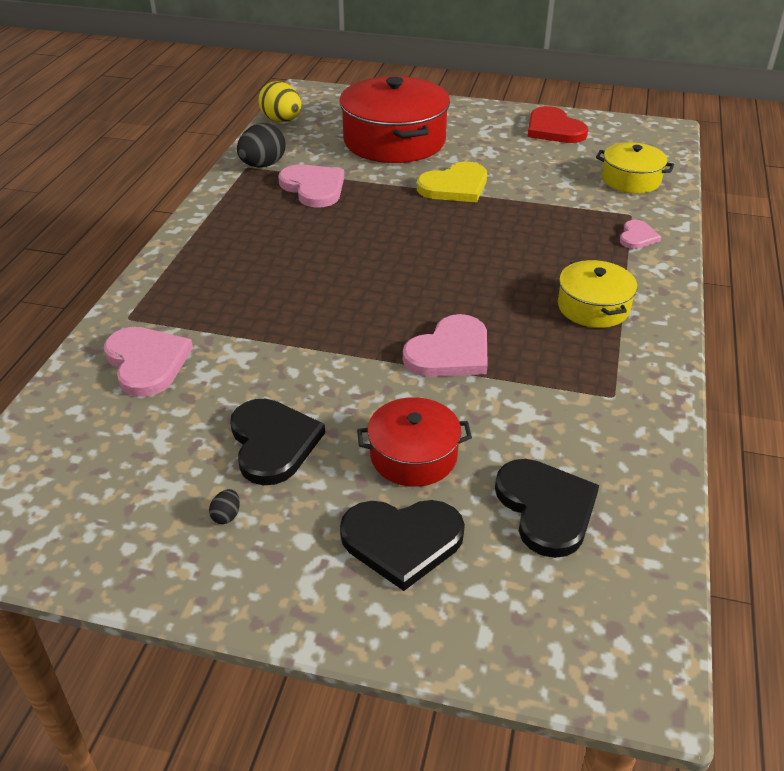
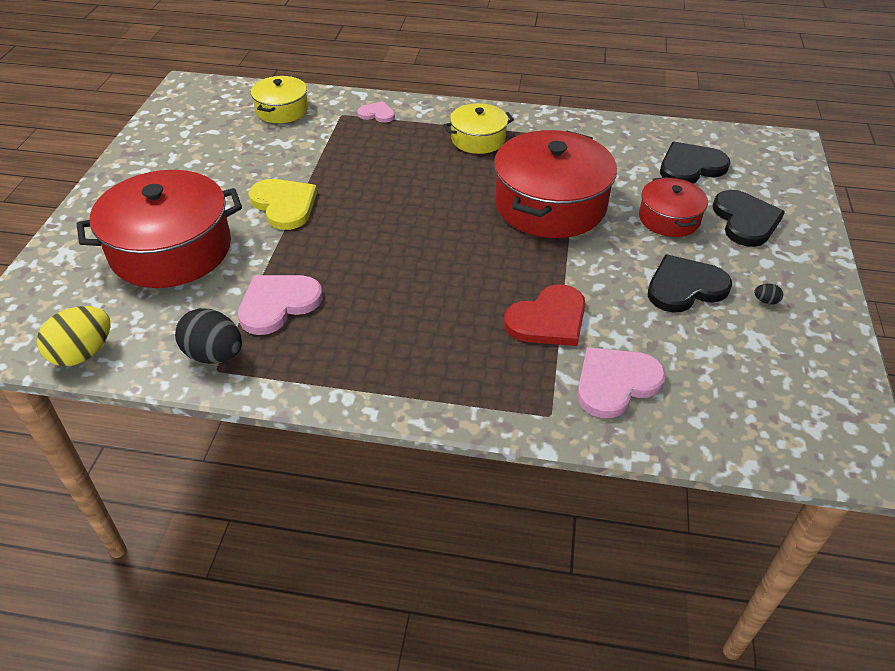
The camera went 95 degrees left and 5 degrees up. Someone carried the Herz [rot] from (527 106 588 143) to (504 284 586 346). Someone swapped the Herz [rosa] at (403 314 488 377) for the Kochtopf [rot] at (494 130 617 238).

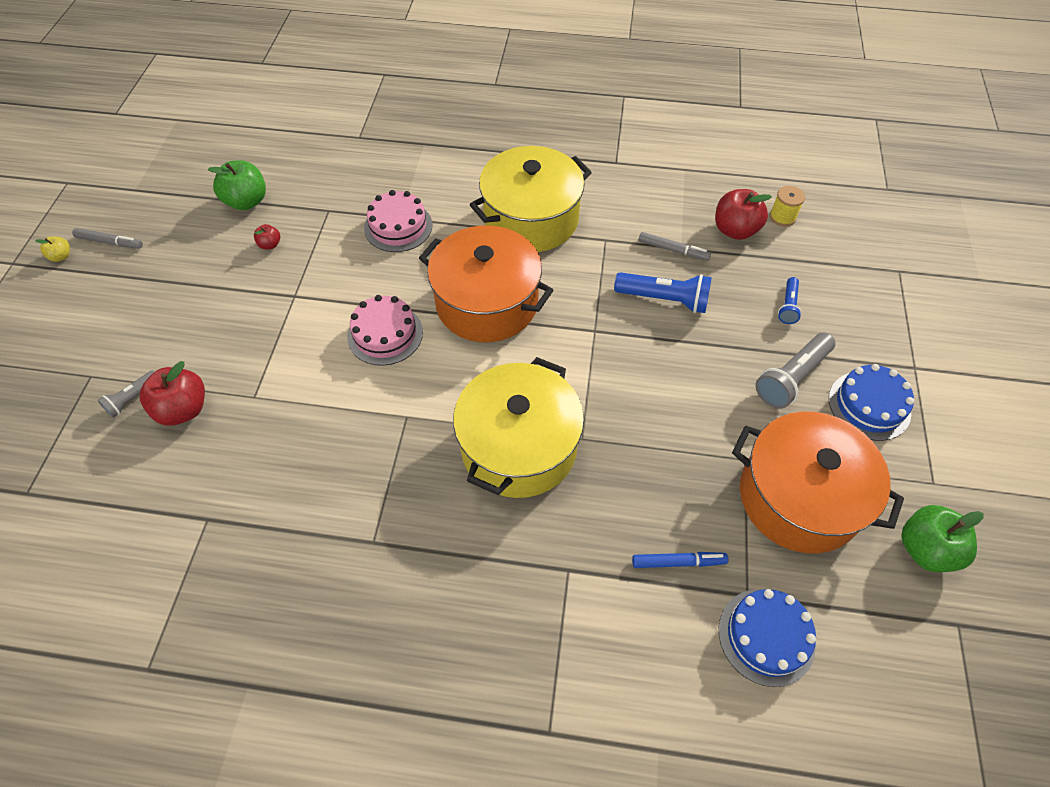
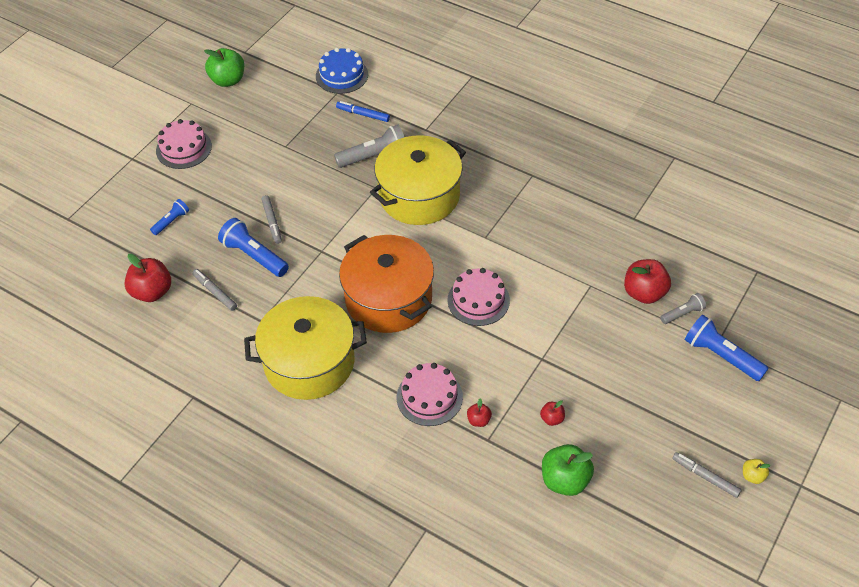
The camera went 155 degrees left and 5 degrees down. Someone took away the Garnrolle [gelb] at (770 186 805 226). Someone carried the Taschenlampe [grau] from (755 332 835 409) to (334 125 404 168). Someone repainted the Kuchen [blau] at (829 364 914 441), which became the Kuchen [rosa] at (156 119 212 169). Someone took away the Kochtopf [orange] at (732 411 904 553). Someone put down the Filzstift [grau] at (261 195 282 244). Someone put down the Taschenlampe [blau] at (685 315 769 381). Someone put down the Apfel [rot] at (467 398 492 427).

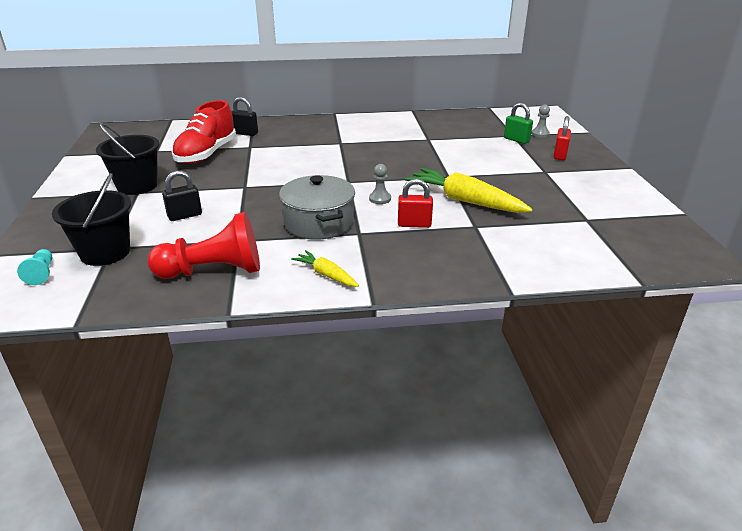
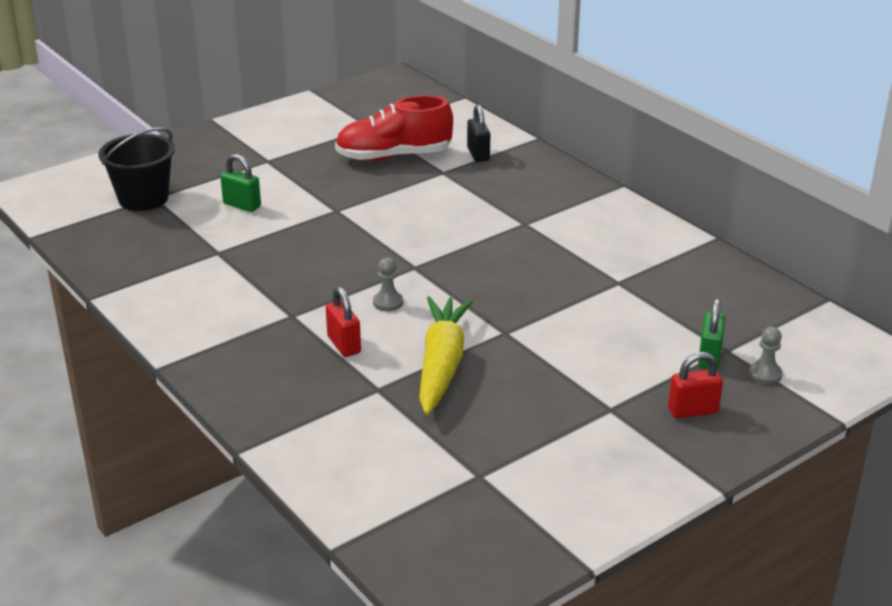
The camera went 60 degrees right and 0 degrees up. Someone took away the Eimer [schwarz] at (96 123 159 195). Someone repainted the Vorhängeschloss [schwarz] at (162 171 202 221), which became the Vorhängeschloss [grün] at (220 154 261 212). Someone took away the Kochtopf [grau] at (279 175 355 240). Someone took away the Bauer [rot] at (147 212 260 279). Someone took away the Bauer [türkis] at (17 249 52 285). Someone took away the Karotte [gelb] at (291 250 359 287).

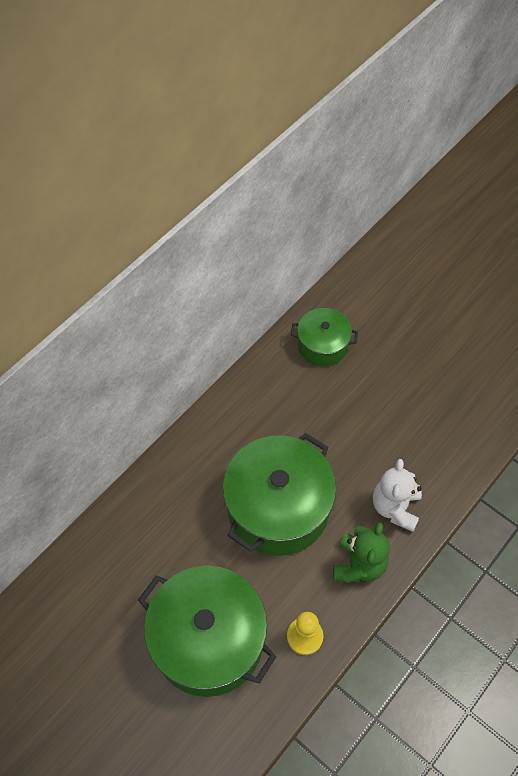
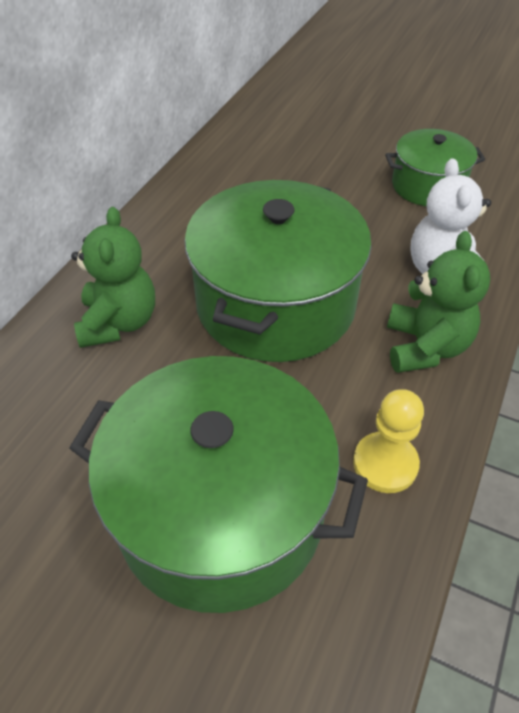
The camera went 15 degrees left and 10 degrees down. Someone carried the Kochtopf [grün] from (291 308 358 366) to (385 129 485 206). Someone put down the Teddybär [grün] at (71 207 155 348).

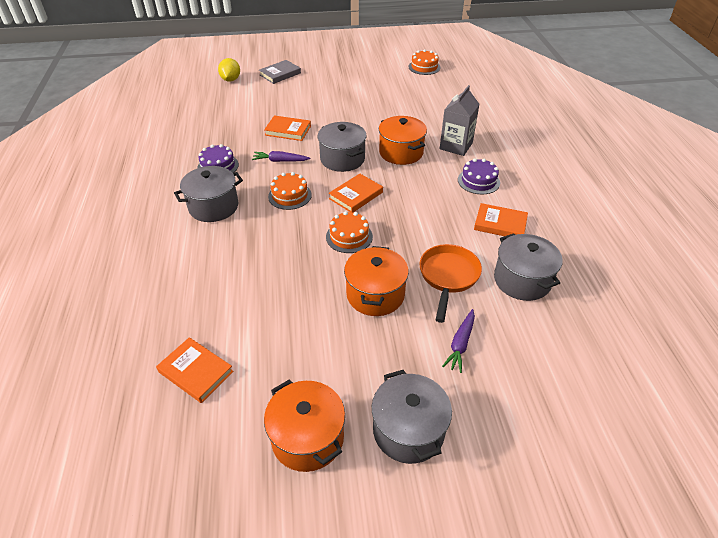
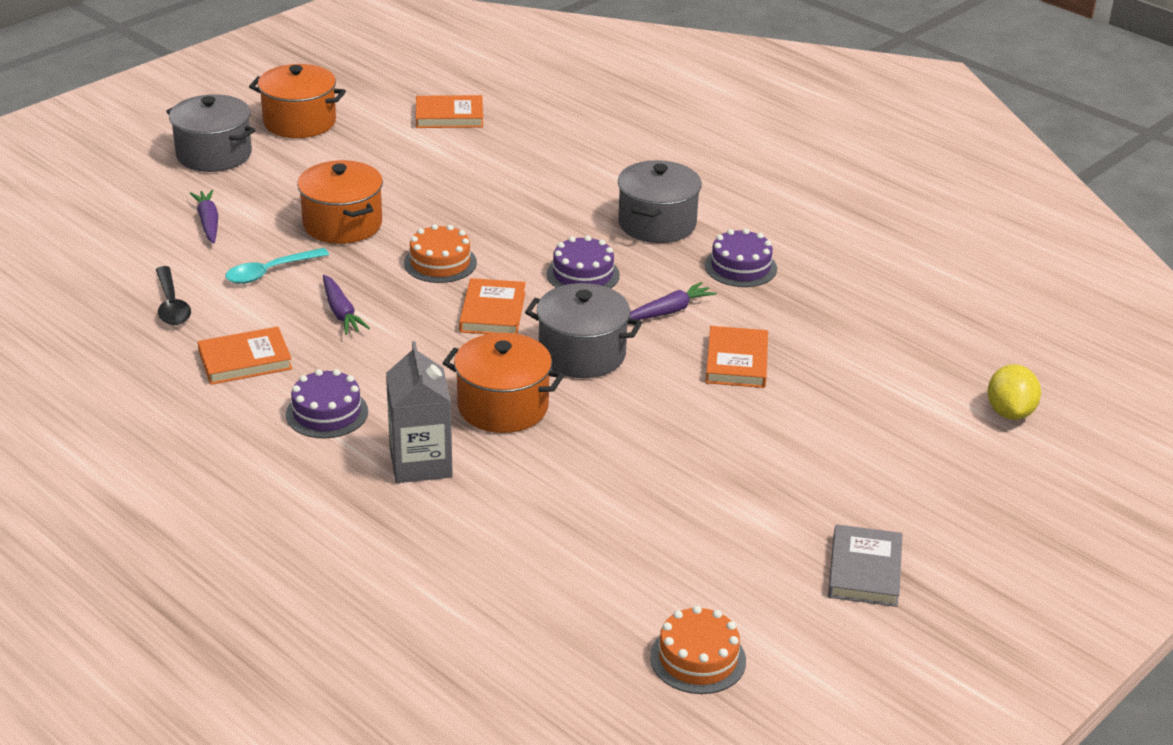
The camera went 140 degrees right and 10 degrees down. Someone rotated the Zitrone [gelb] at (218 58 240 82) by 45 degrees clockwise. Someone carried the Buch [grau] from (259 60 301 84) to (828 524 902 607). Someone rotated the Buch [orange] at (264 115 311 141) by 60 degrees counterclockwise. Someone repainted the Kuchen [orange] at (268 172 312 210), which became the Kuchen [lila] at (547 235 620 289). Someone swapped the Kochtopf [grau] at (494 233 562 301) for the Löffel [schwarz] at (156 266 191 325). Someone swapped the Pfanne [orange] at (419 244 482 323) for the Löffel [türkis] at (225 248 329 284). Someone put down the Karotte [lila] at (323 275 370 335).

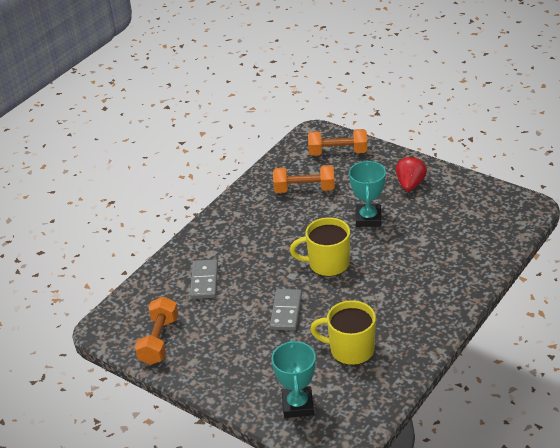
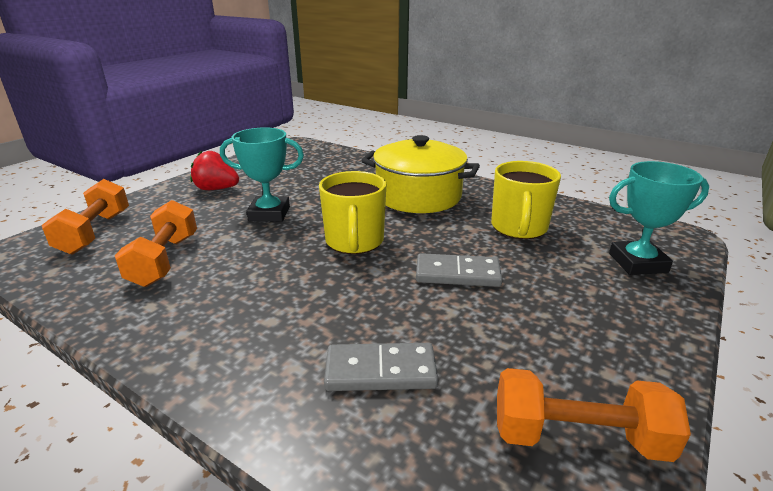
The camera went 95 degrees left and 10 degrees down. Someone put down the Kochtopf [gelb] at (362 135 480 213).

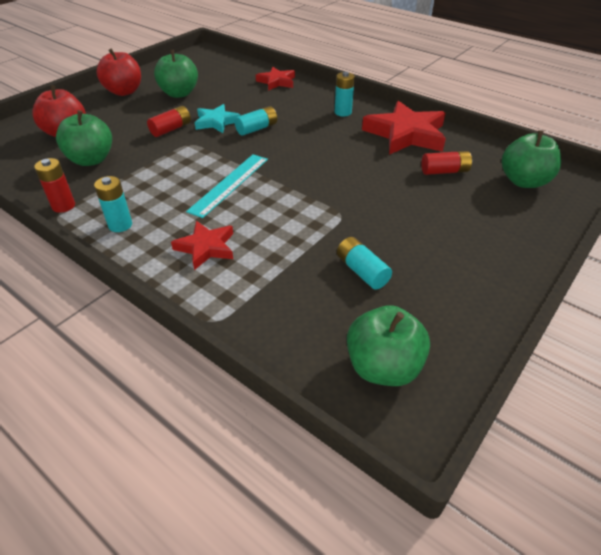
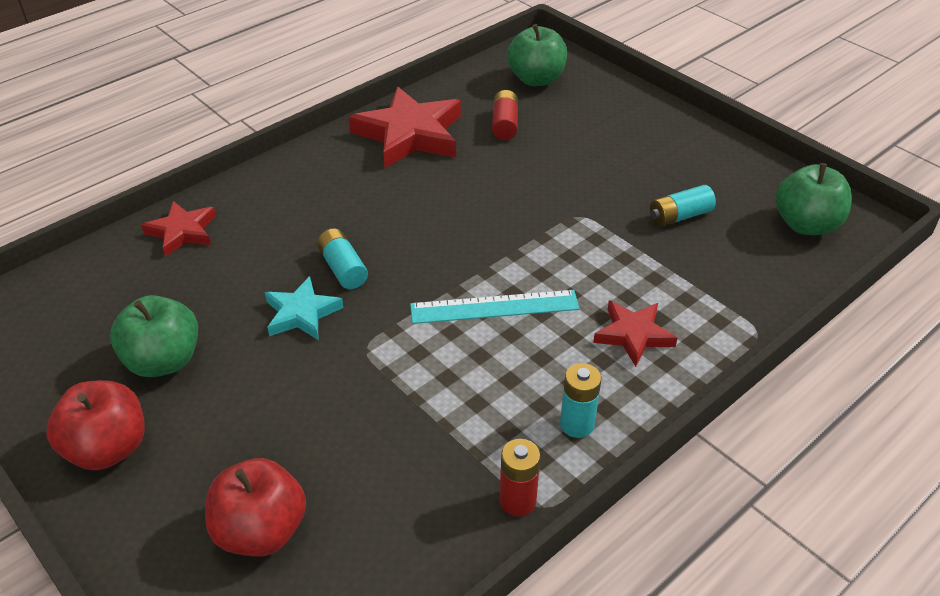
The camera went 80 degrees left and 0 degrees up. Someone took away the Batterie [türkis] at (335 72 355 116). Someone took away the Batterie [rot] at (147 106 191 137). Someone took away the Apfel [grün] at (56 110 112 166). Someone rotated the Lineal [türkis] at (186 155 268 218) by 45 degrees counterclockwise.

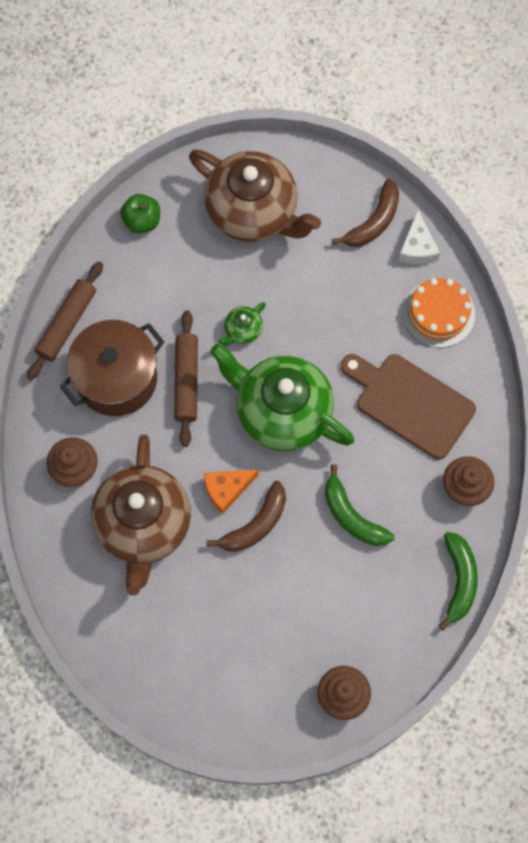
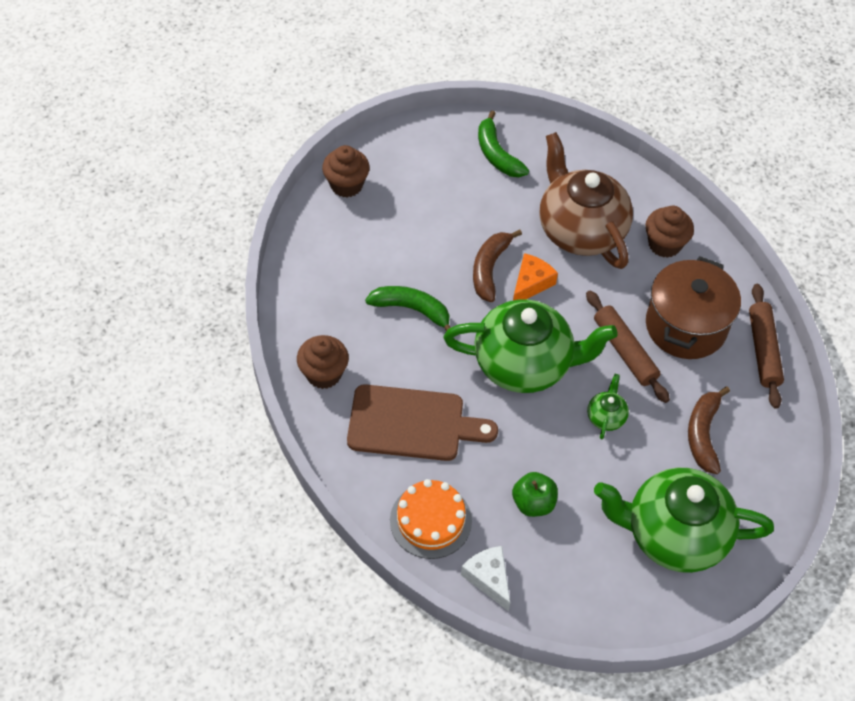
The camera went 150 degrees right and 15 degrees down. Someone repainted the Teekanne [braun] at (189 149 321 242), which became the Teekanne [grün] at (594 468 774 573). Someone carried the Banane [braun] from (332 179 399 247) to (688 386 730 474). Someone carried the Apfel [grün] from (120 194 160 234) to (512 472 558 517). Someone carried the Banane [grün] from (439 532 478 630) to (478 110 529 177).

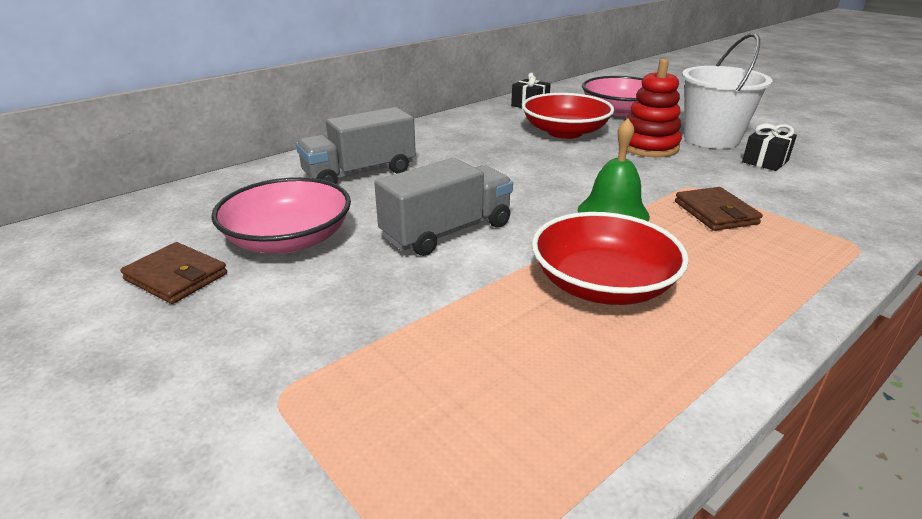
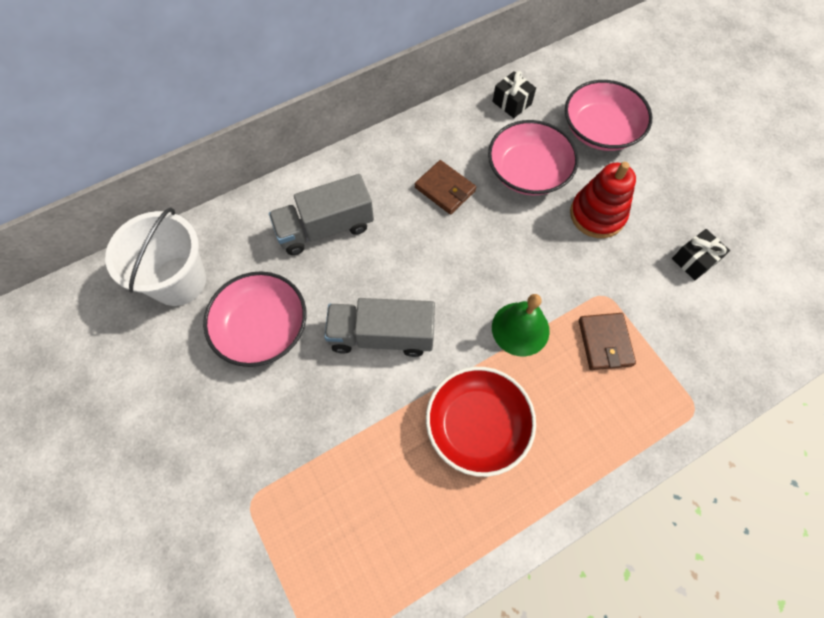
The camera went 10 degrees right and 35 degrees up. Someone carried the Eimer [weiß] from (682 33 772 149) to (105 207 206 306). Someone repainted the Schüssel [rot] at (522 93 614 139), which became the Schüssel [rosa] at (488 120 579 195). Someone rotated the Lastwagen [grau] at (374 158 513 256) by 150 degrees counterclockwise. Someone carried the Geldbörse [braun] from (120 242 227 304) to (415 160 476 215).

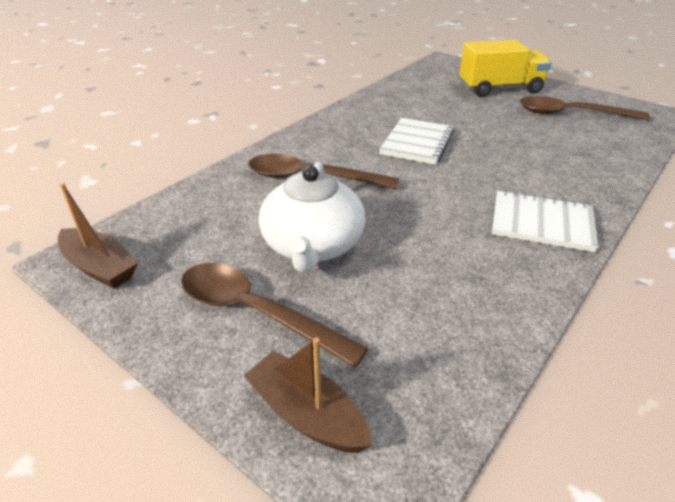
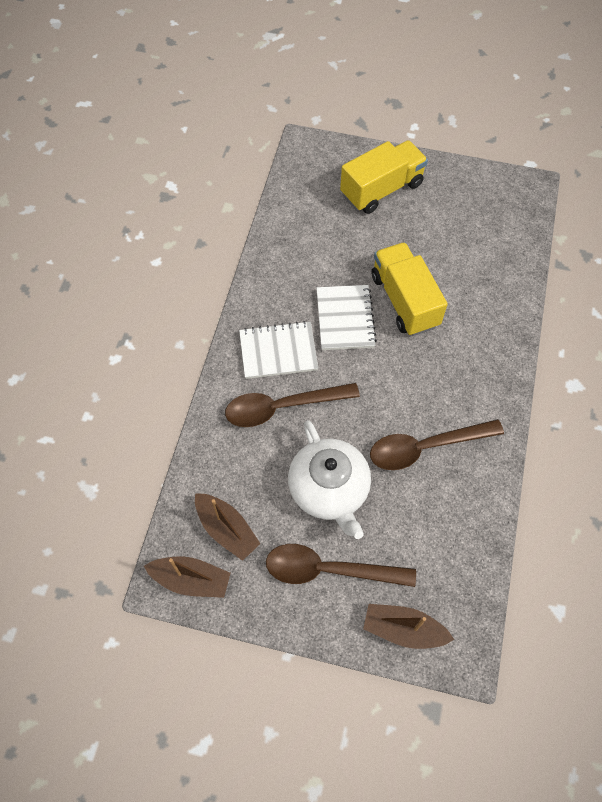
The camera went 25 degrees left and 25 degrees up. Someone carried the Löffel [braun] from (520 96 650 120) to (370 419 504 470). Someone carried the Notizbuch [weiß] from (492 190 598 252) to (239 321 318 379). Someone put down the Lastwagen [gelb] at (372 242 448 336). Someone put down the Boot [braun] at (195 493 261 561).

